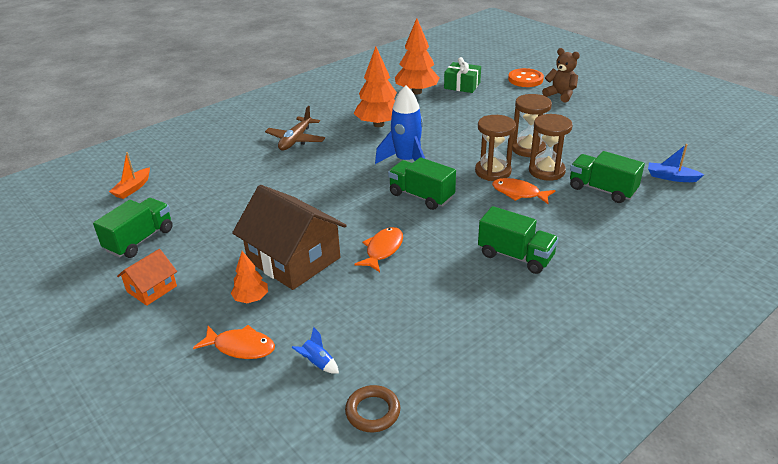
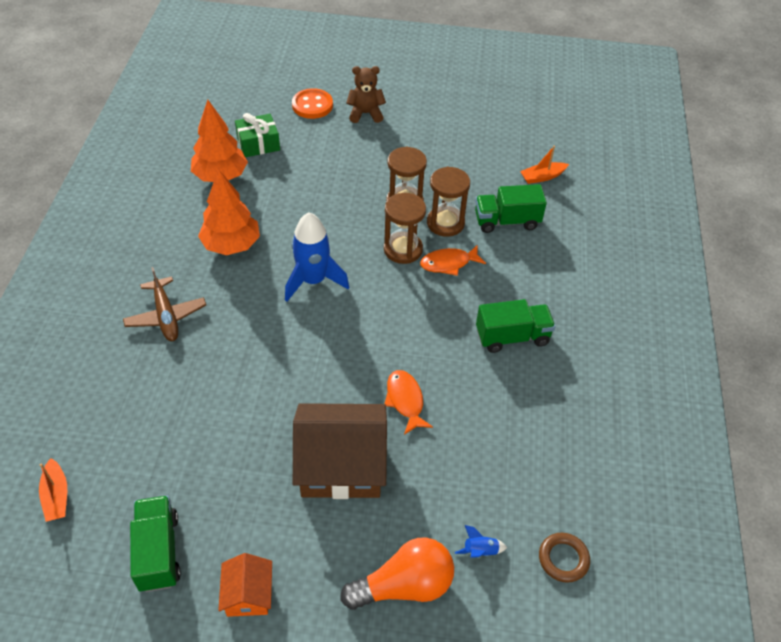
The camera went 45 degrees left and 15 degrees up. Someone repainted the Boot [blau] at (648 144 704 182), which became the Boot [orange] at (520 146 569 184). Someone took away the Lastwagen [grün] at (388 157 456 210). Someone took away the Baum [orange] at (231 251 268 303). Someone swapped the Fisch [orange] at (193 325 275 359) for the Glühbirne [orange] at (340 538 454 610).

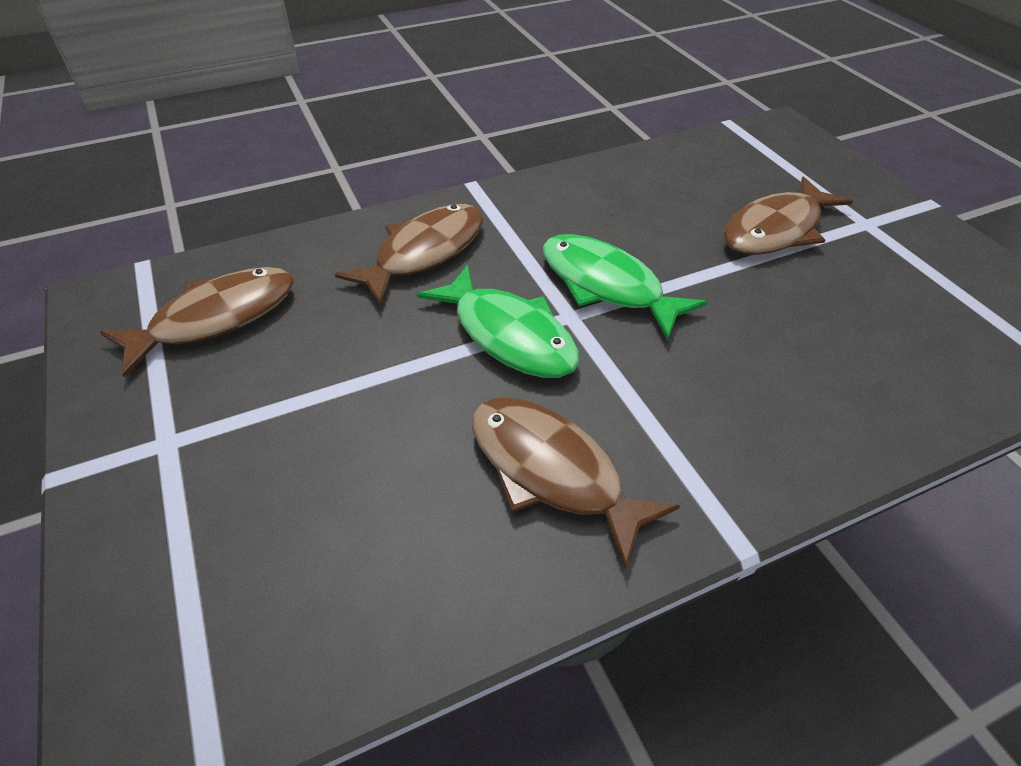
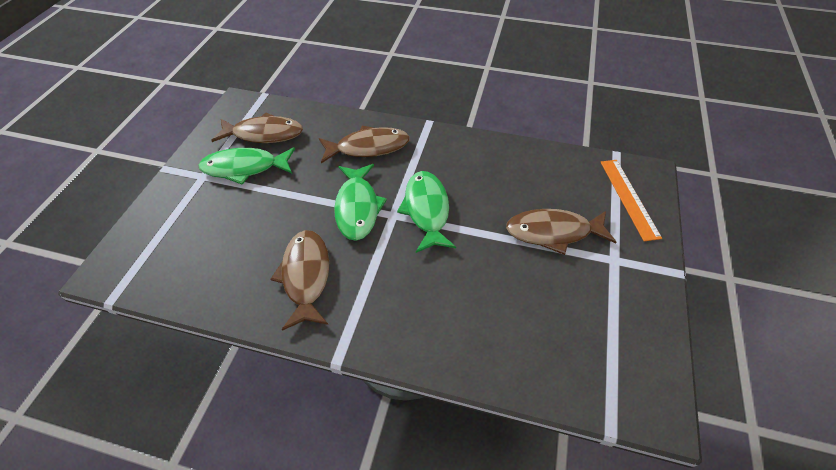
The camera went 40 degrees right and 5 degrees up. Someone put down the Fisch [grün] at (199 147 295 185). Someone put down the Lineal [orange] at (600 160 662 241).

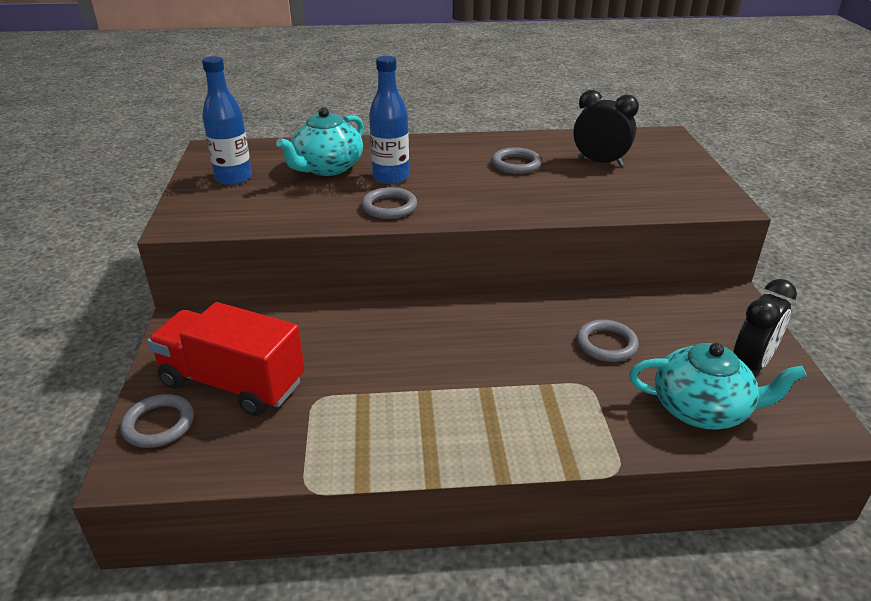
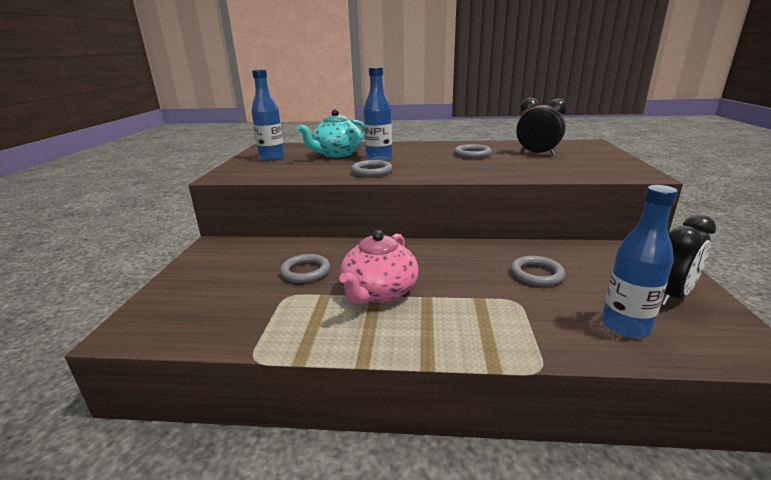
The camera went 10 degrees right and 10 degrees down. Someone took away the Lastwagen [rot] at (147 302 304 416). Someone swapped the Teekanne [türkis] at (629 343 807 430) for the Flasche [blau] at (602 185 678 338). Someone carried the Ring [grau] from (120 394 194 448) to (280 254 330 283). Someone put down the Teekanne [rosa] at (339 230 418 304).

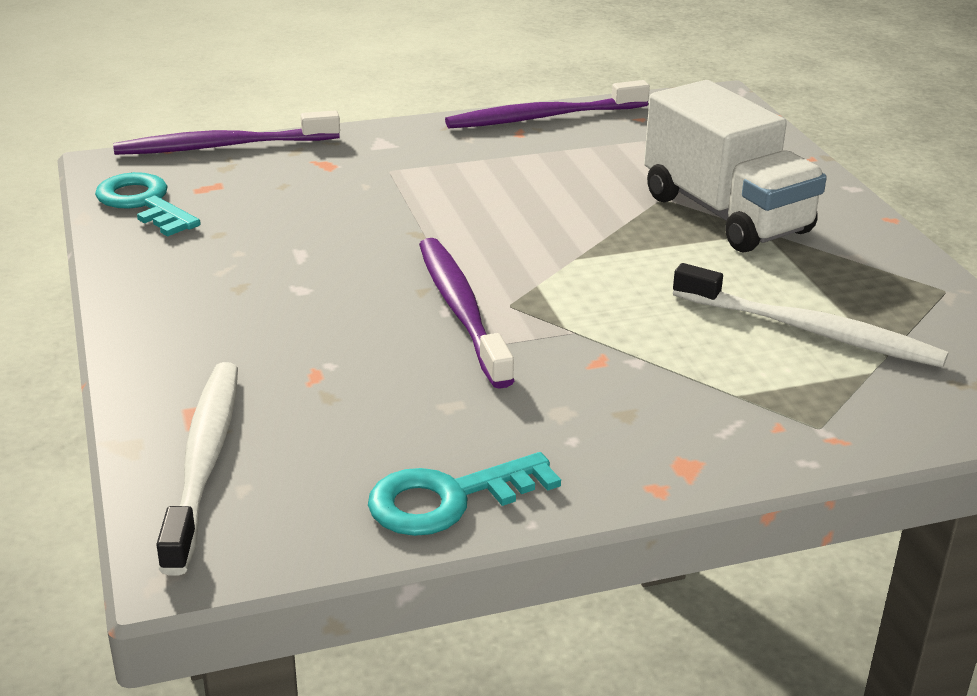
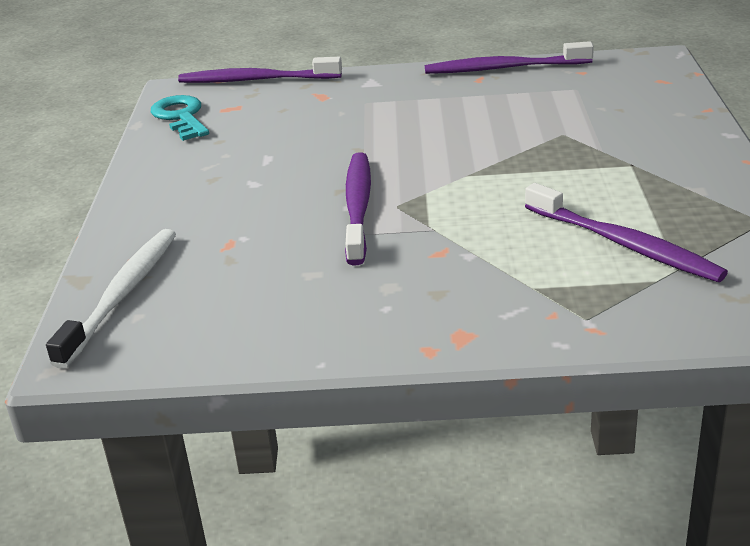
The camera went 20 degrees right and 0 degrees up. Someone took away the Lastwagen [weiß] at (644 80 827 252). Someone repainted the Zahnbürste [weiß] at (673 263 949 368), which became the Zahnbürste [lila] at (525 183 728 282). Someone took away the Schlüssel [türkis] at (368 452 561 536).

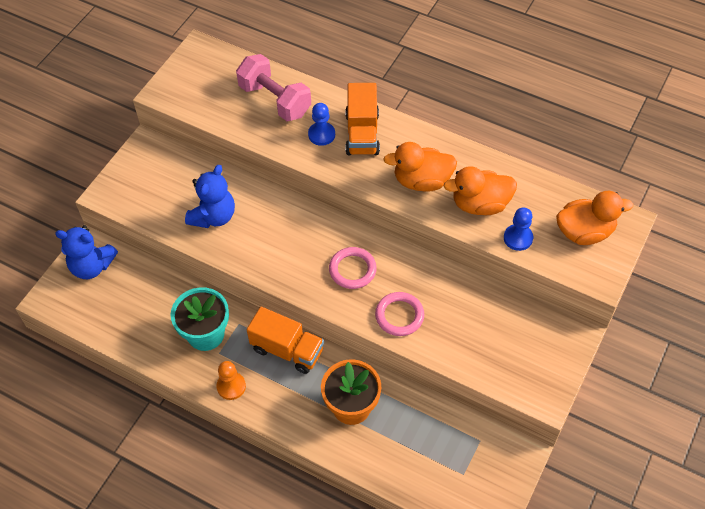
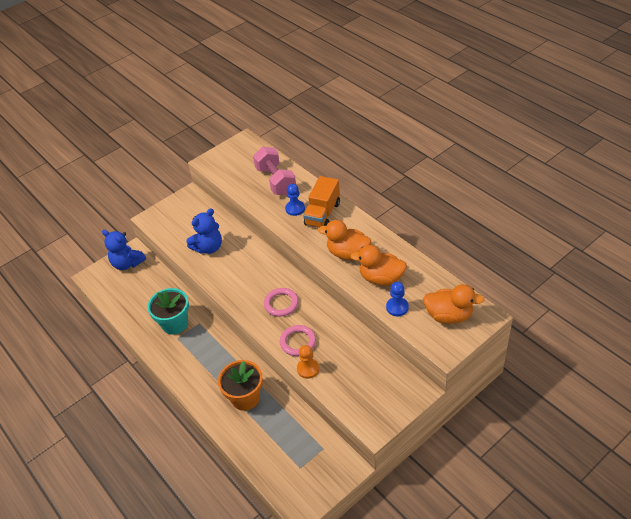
The camera went 25 degrees right and 10 degrees down. Someone took away the Lastwagen [orange] at (247 307 324 374). Someone carried the Bauer [orange] from (216 361 246 400) to (297 345 319 379).

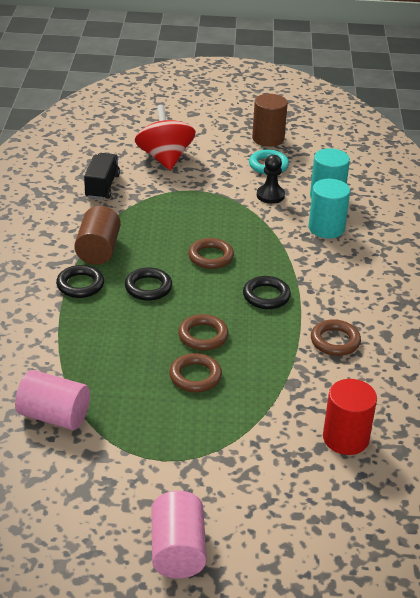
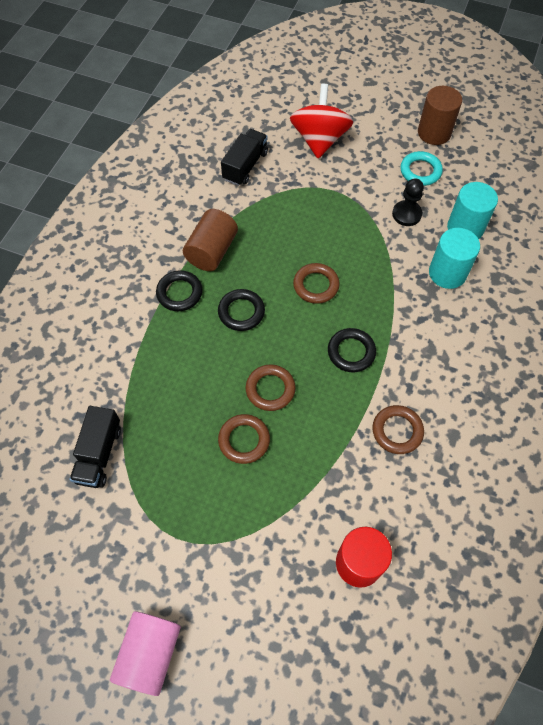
The camera went 20 degrees right and 25 degrees up. Someone swapped the Vollzylinder [rosa] at (15 370 90 430) for the Lastwagen [schwarz] at (70 406 121 488).

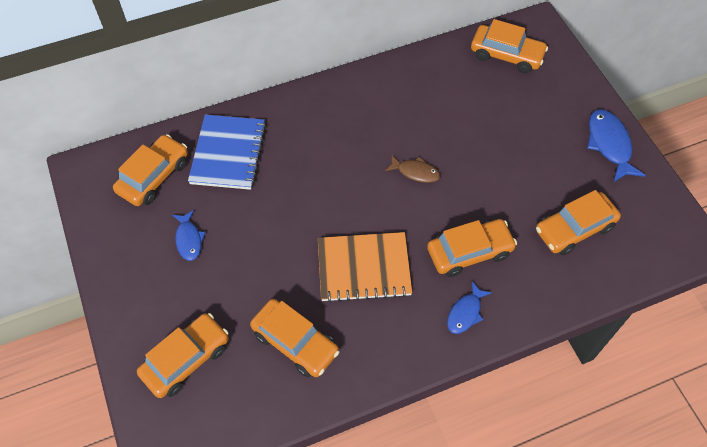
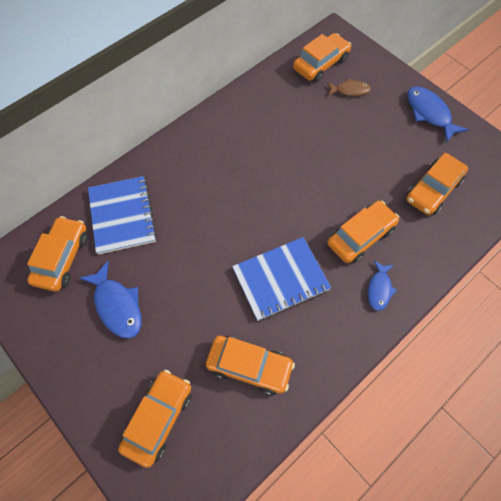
The camera went 20 degrees left and 5 degrees up. Someone rotated the Auto [orange] at (471 19 548 73) by 45 degrees counterclockwise. Someone carried the Fisch [braun] from (385 155 440 183) to (327 78 371 96). Someone scaled the Fisch [blau] at (173 210 206 261) by 1.60. Someone repainted the Notizbuch [orange] at (318 232 412 303), which became the Notizbuch [blau] at (232 237 331 321).

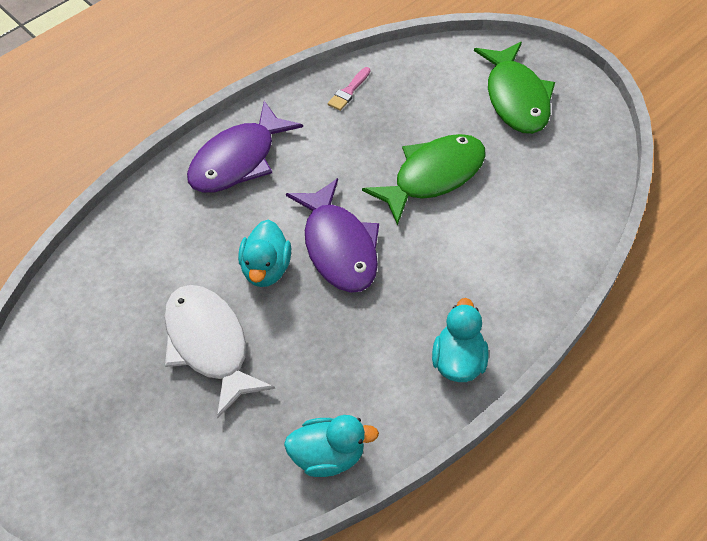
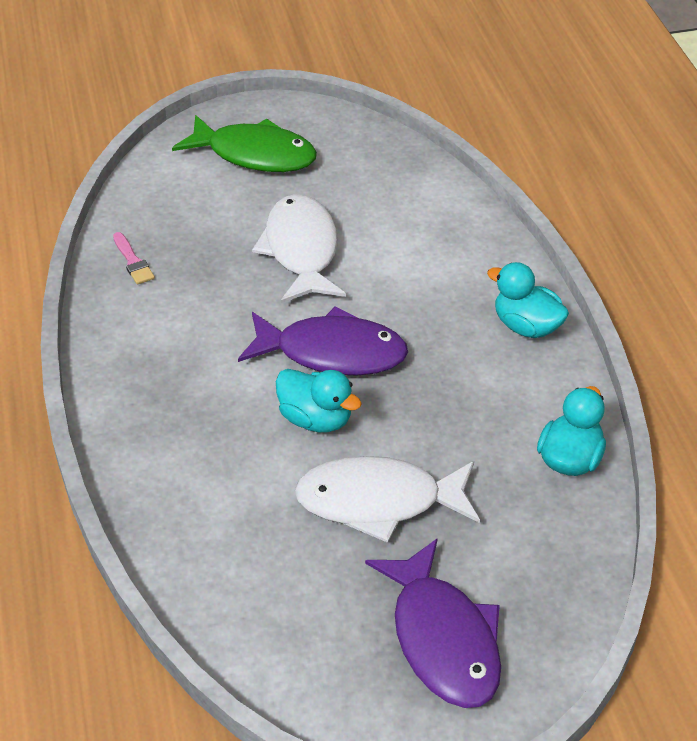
The camera went 60 degrees left and 10 degrees down. Someone carried the Fisch [lila] from (187 101 303 193) to (365 538 501 708). Someone repainted the Fisch [grün] at (362 134 486 226), which became the Fisch [weiß] at (252 194 346 303).

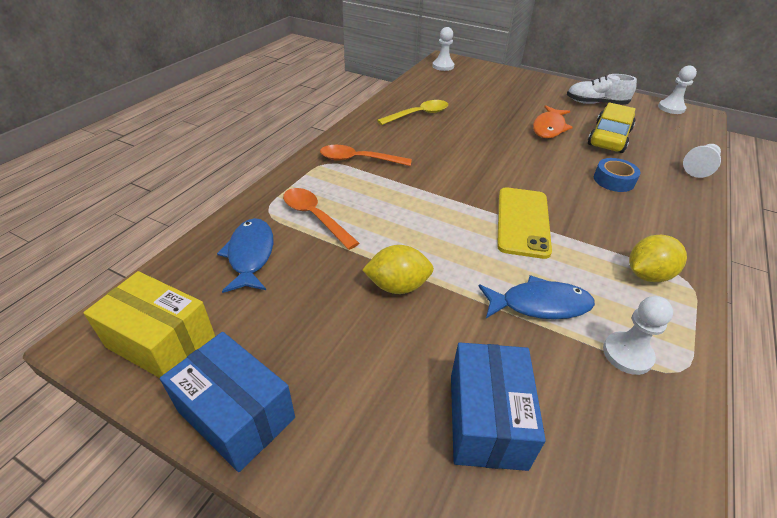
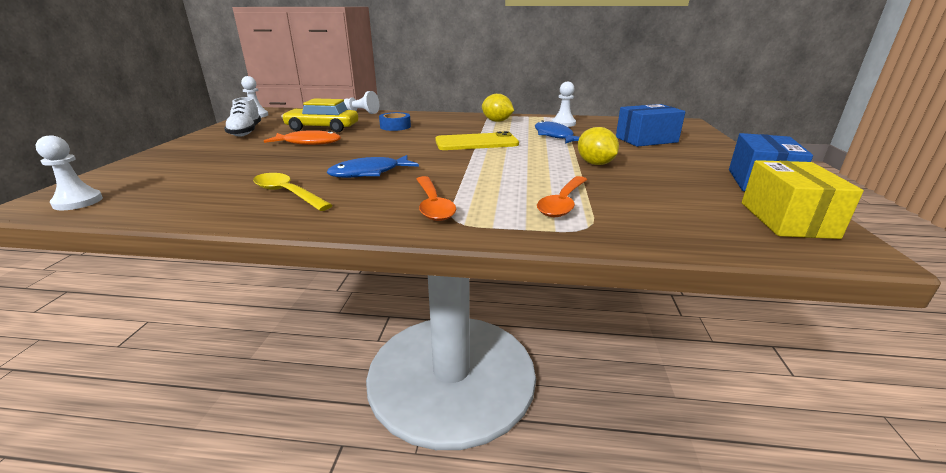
The camera went 110 degrees left and 15 degrees down. Someone carried the Fisch [blau] from (217 218 273 293) to (327 155 419 178).

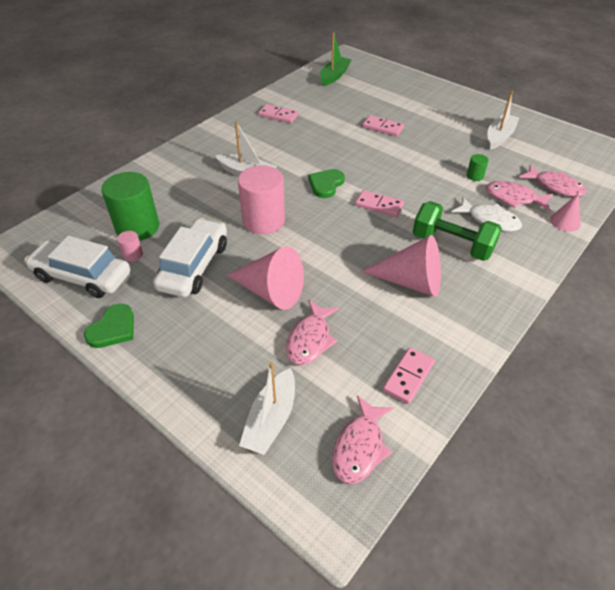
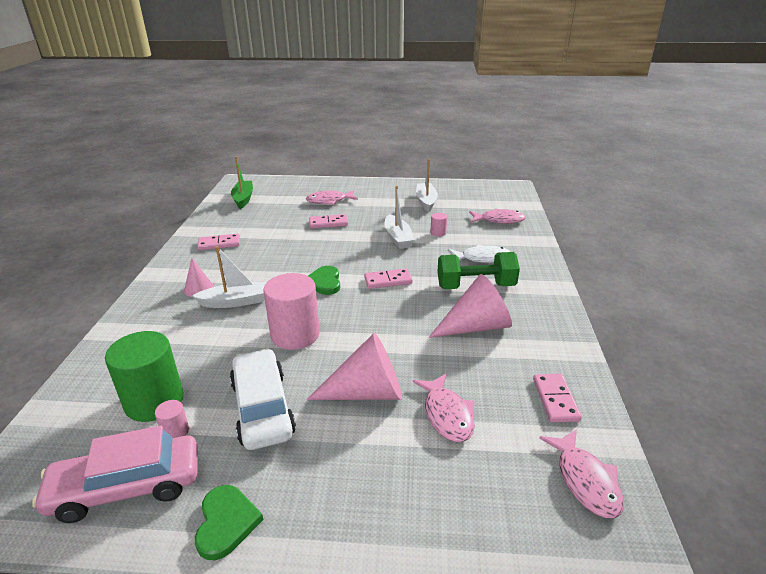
The camera went 35 degrees left and 15 degrees down. Someone repainted the Vollzylinder [grün] at (467 154 489 181), which became the Vollzylinder [rosa] at (430 213 447 237). Someone carried the Fisch [rosa] from (486 181 553 211) to (306 190 358 205). Someone carried the Kegel [rosa] from (550 193 580 232) to (184 258 214 297). Someone repainted the Auto [weiß] at (24 236 131 298), which became the Auto [rosa] at (32 426 198 523). Someone carried the Boot [weiß] from (239 362 295 455) to (385 186 414 249).

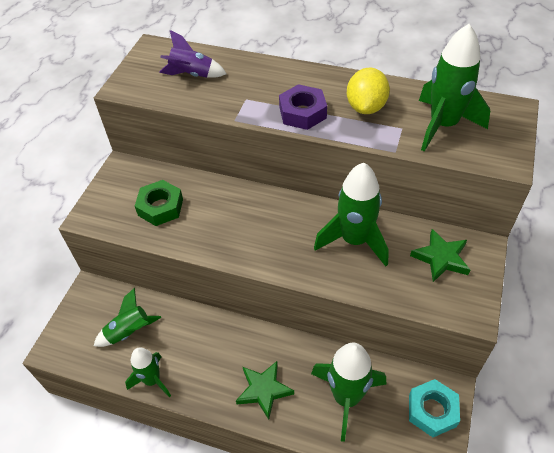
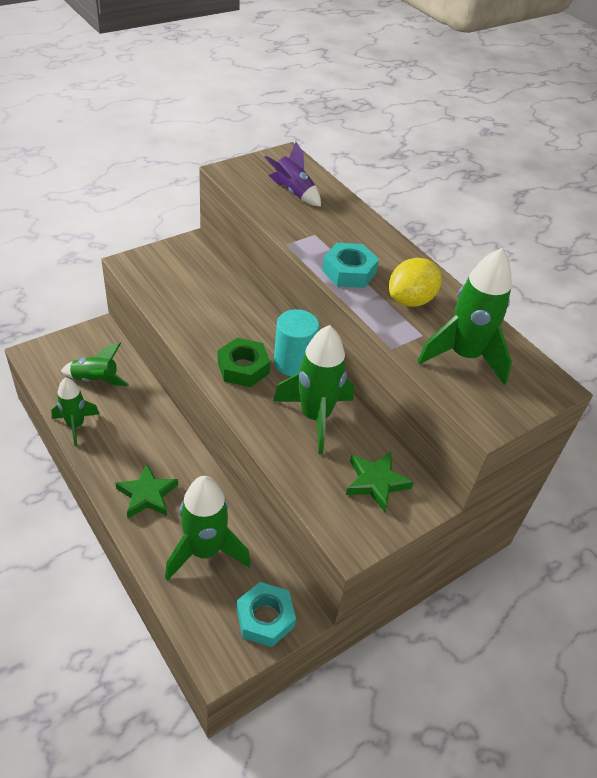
The camera went 30 degrees right and 5 degrees down. Someone repainted the Sechskantmutter [lila] at (279 84 327 130), which became the Sechskantmutter [türkis] at (322 243 379 288). Someone carried the Sechskantmutter [grün] from (135 180 183 226) to (218 338 270 387). Someone put down the Vollzylinder [türkis] at (274 309 319 377).

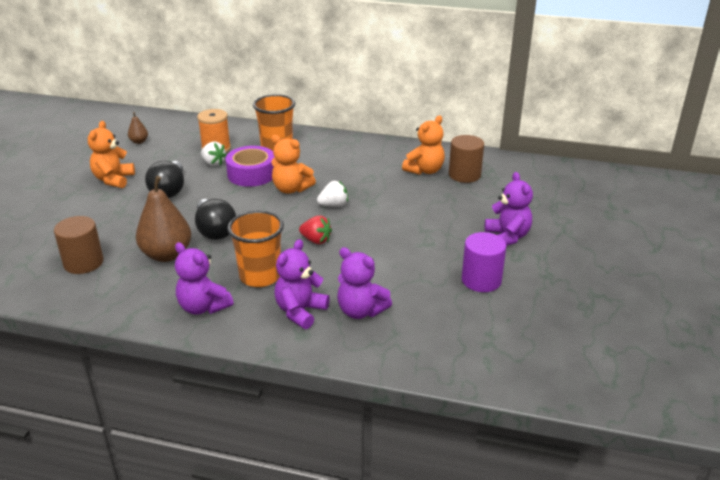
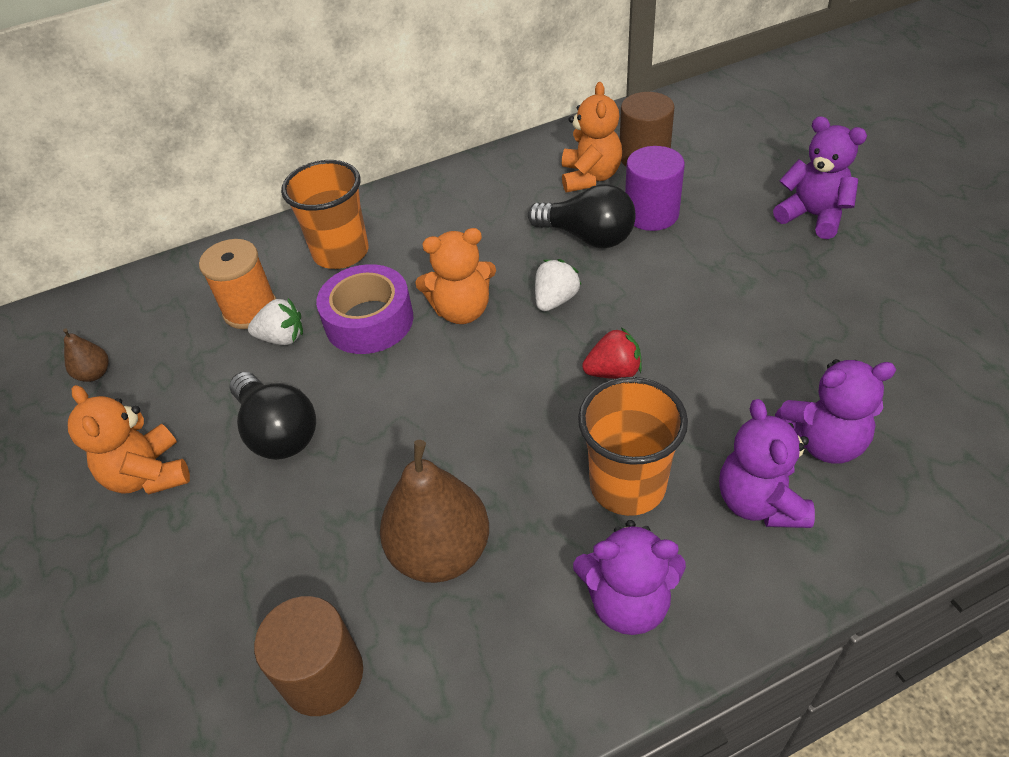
The camera went 35 degrees left and 15 degrees up. Someone carried the Glühbirne [schwarz] from (195 199 236 240) to (528 184 636 248). Someone carried the Vollzylinder [lila] from (462 232 506 292) to (625 146 685 231).

